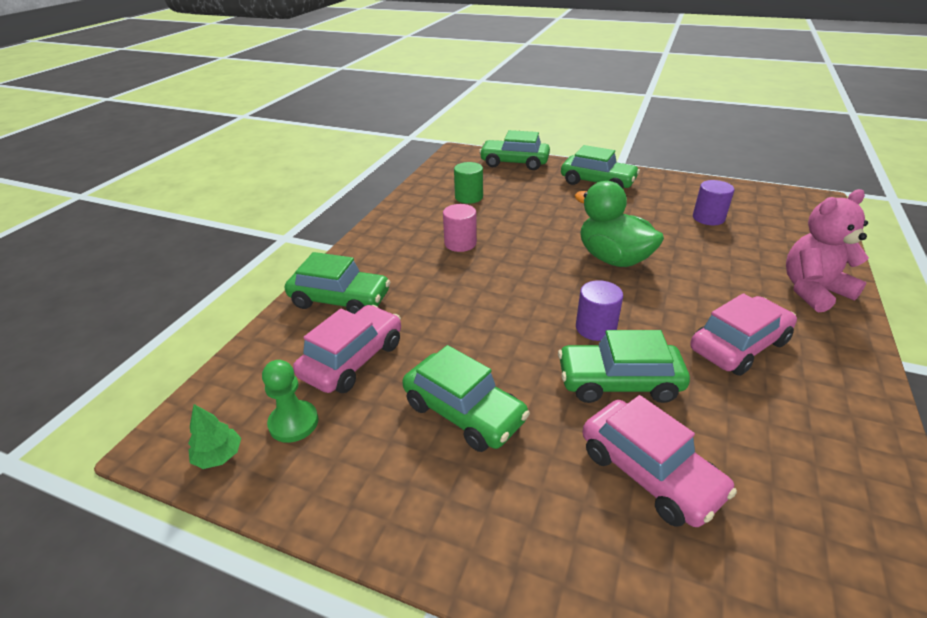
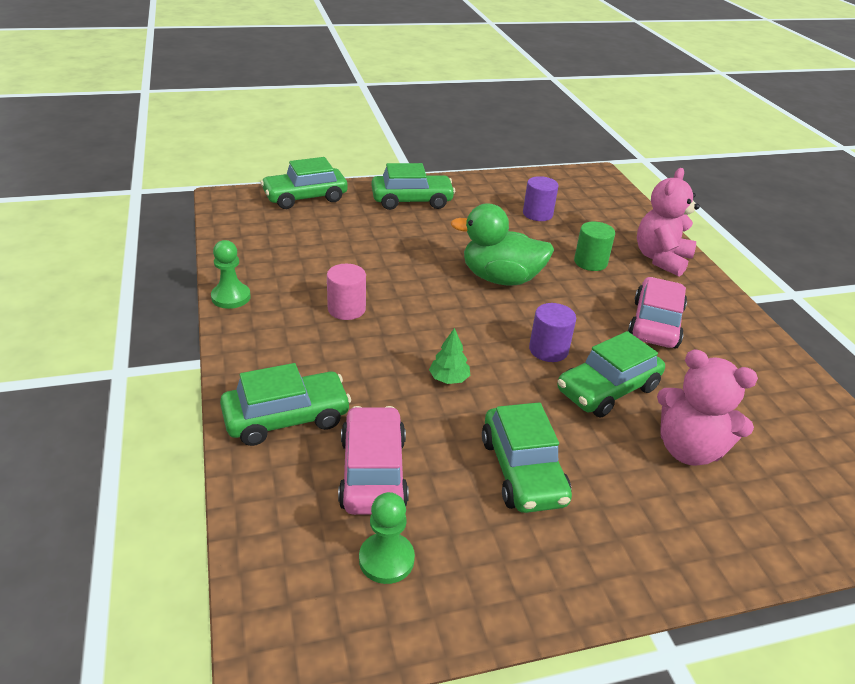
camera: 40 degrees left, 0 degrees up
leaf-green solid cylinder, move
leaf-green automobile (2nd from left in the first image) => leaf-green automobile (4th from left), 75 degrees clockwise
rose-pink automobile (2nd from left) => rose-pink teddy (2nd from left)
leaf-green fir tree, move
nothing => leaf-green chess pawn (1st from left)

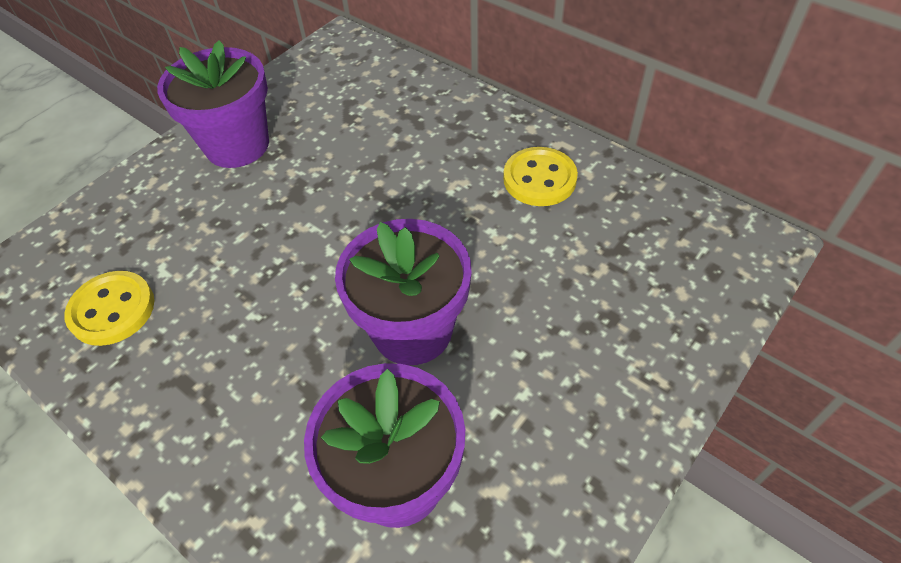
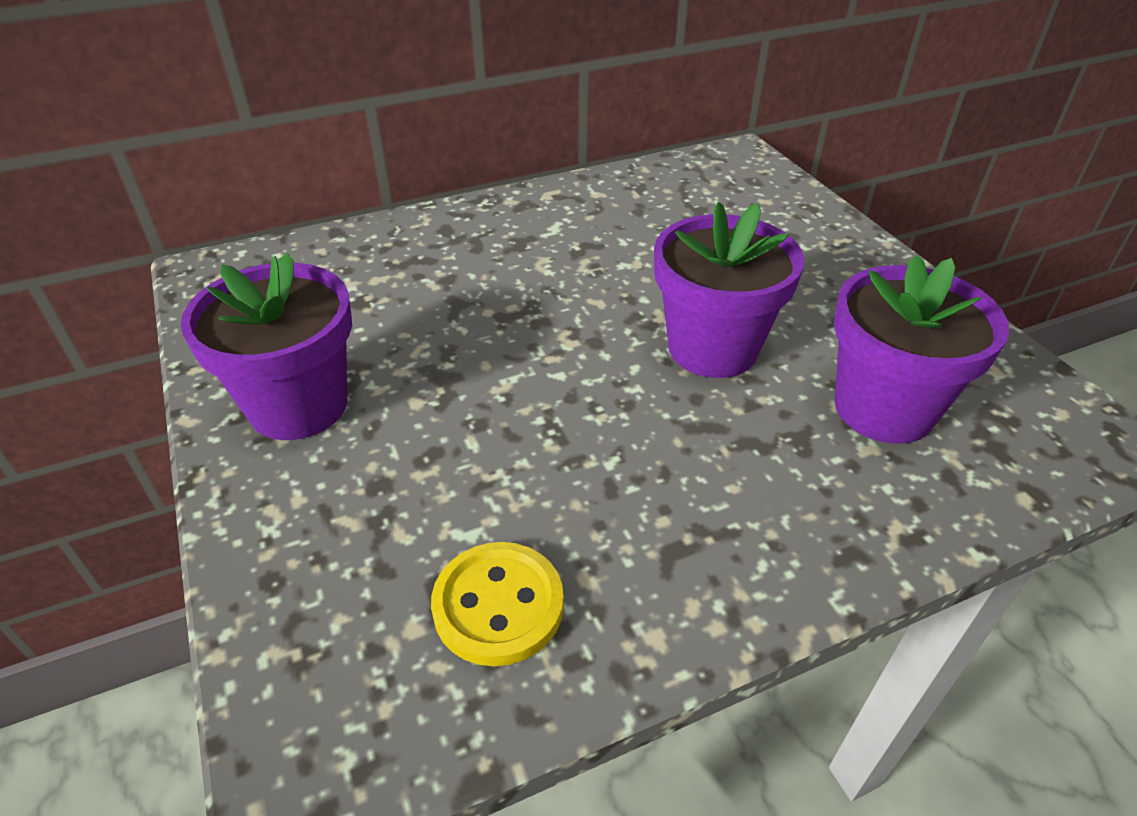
camera: 65 degrees left, 10 degrees down
bright yellow button (2nd from left) => nothing

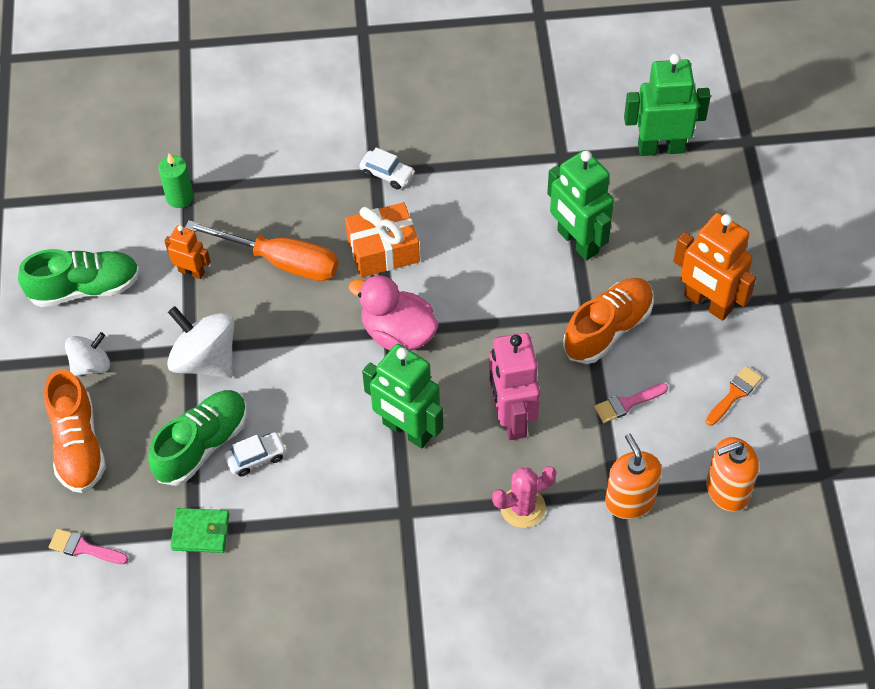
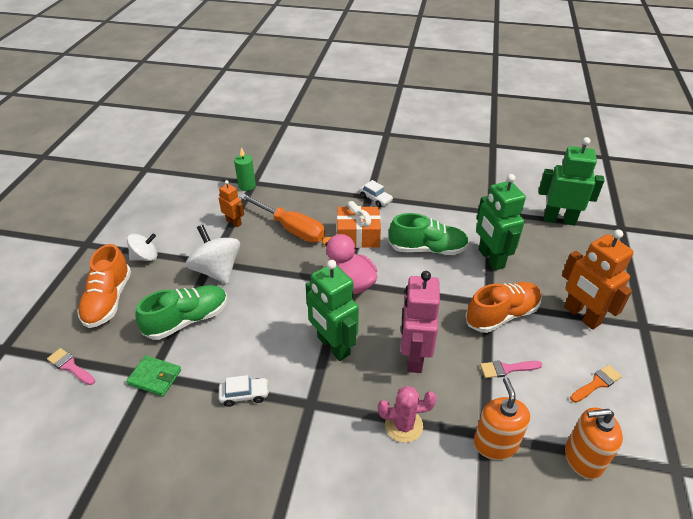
camera: 15 degrees right, 15 degrees down
leaf-green shoe (1st from left in the first image) => leaf-green shoe (2nd from left), move
snow-white automobile (1st from left), move

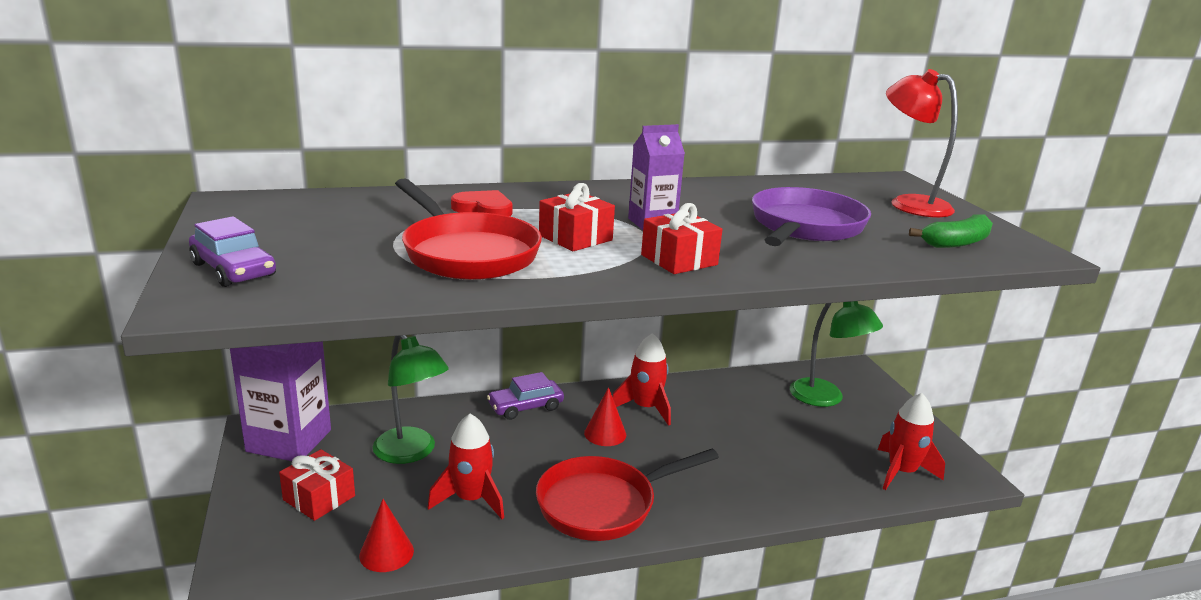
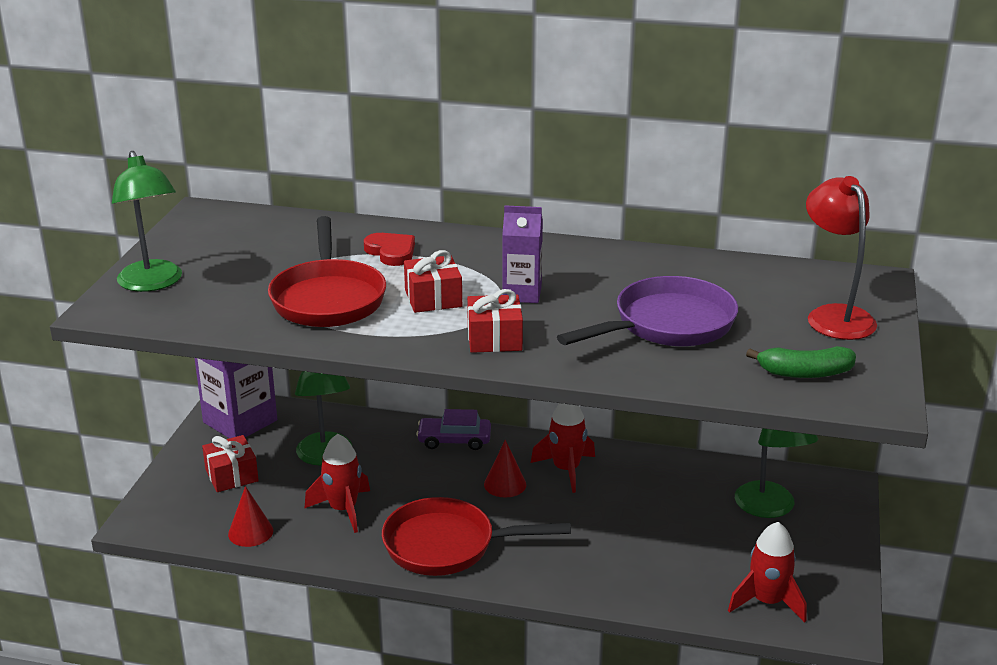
camera: 30 degrees right, 5 degrees up
royal purple automobile (1st from left) => leaf-green lamp (1st from left)

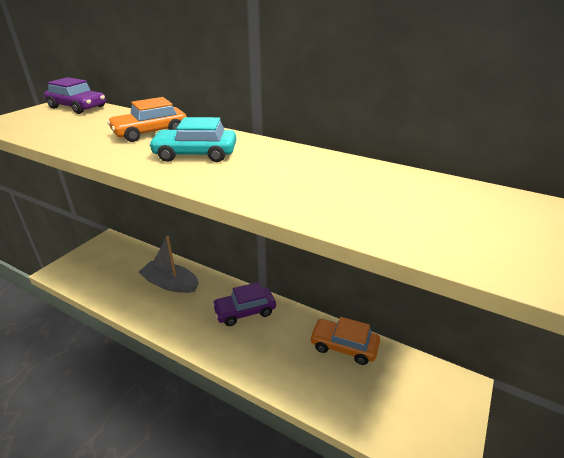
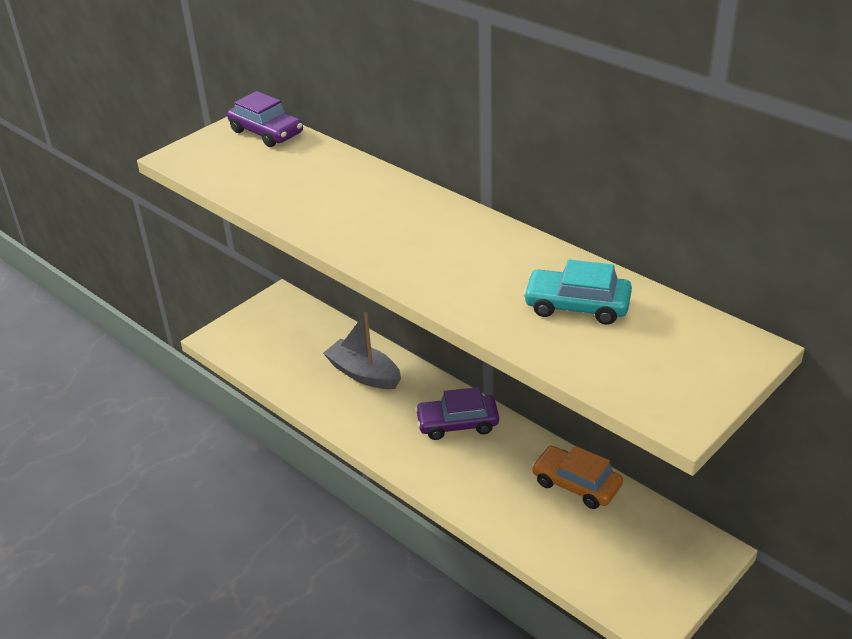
camera: 15 degrees right, 5 degrees up
orange-coloured automobile (1st from left) => nothing
teal automobile, move

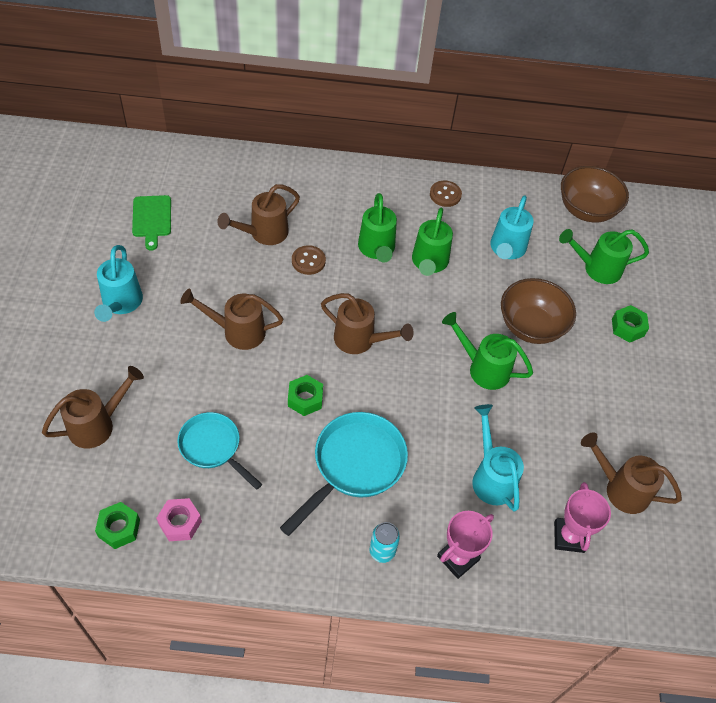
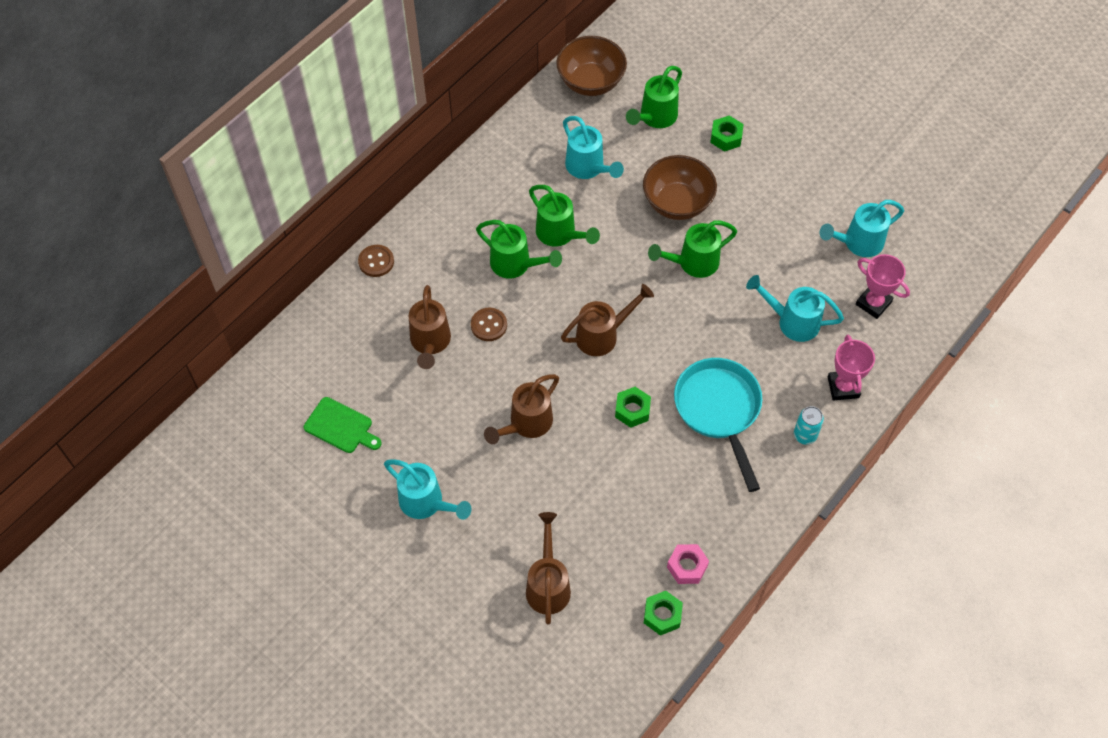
camera: 50 degrees left, 5 degrees up
russet button (2nd from left in the first image) => russet button (1st from left), move
teal pan (1st from left) => nothing
russet sprinkling can (5th from left) => teal sprinkling can (4th from left)

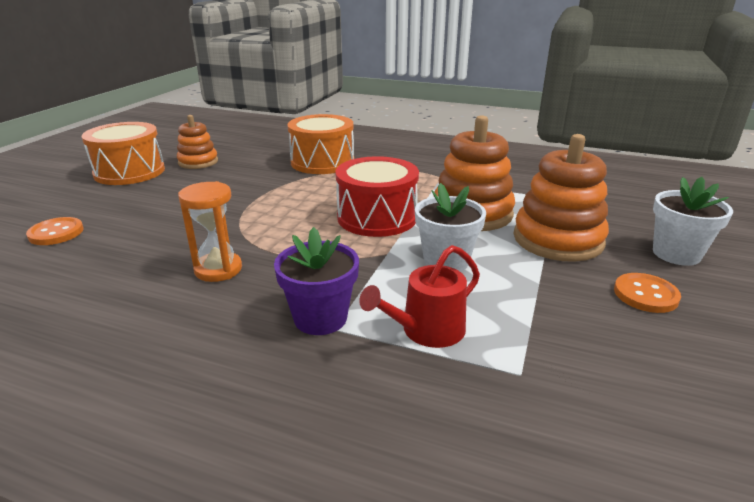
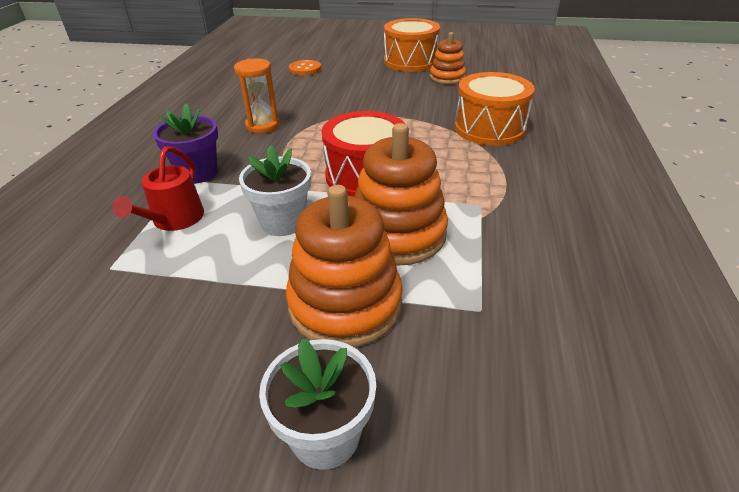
camera: 80 degrees right, 10 degrees up
scarlet sprinkling can, 120 degrees counterclockwise
orange-coloured button (2nd from left) => nothing

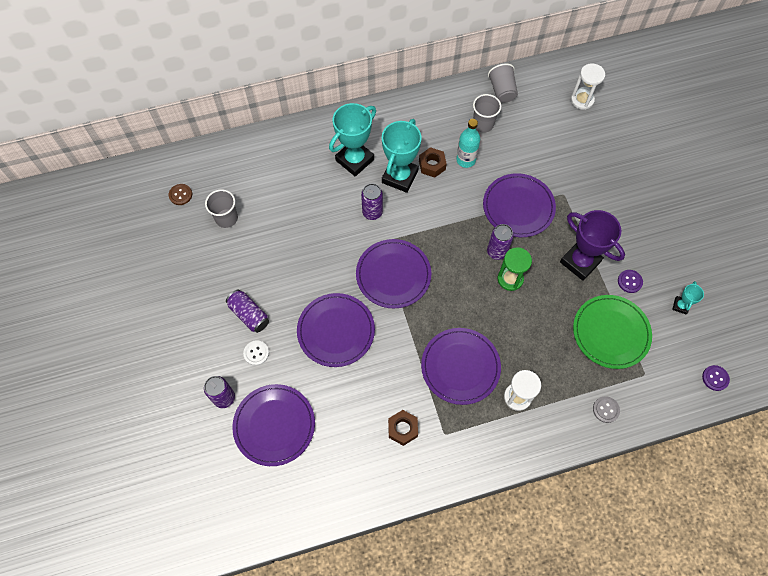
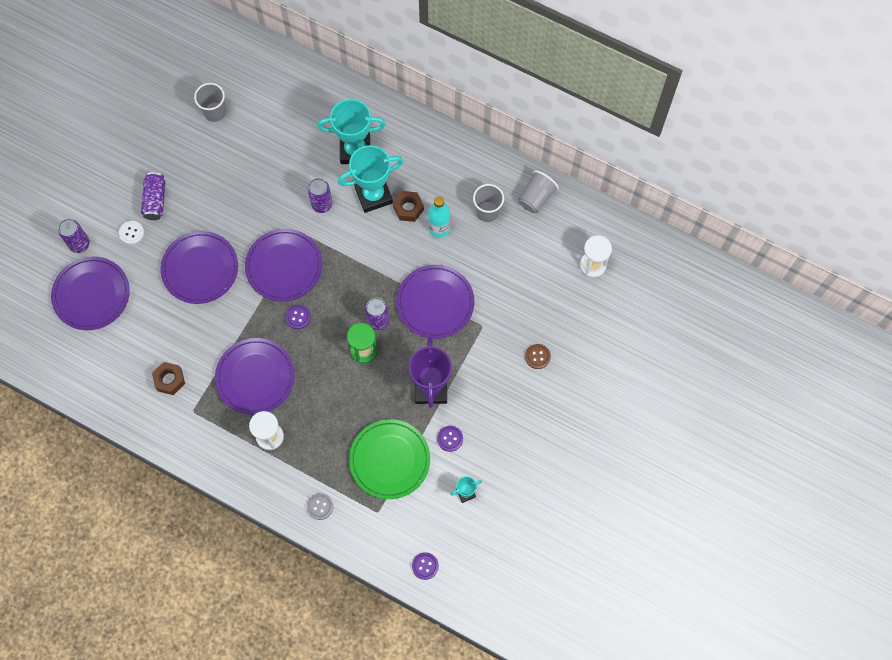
camera: 45 degrees right, 5 degrees up
russet button, move
nothing => royal purple button (1st from left)

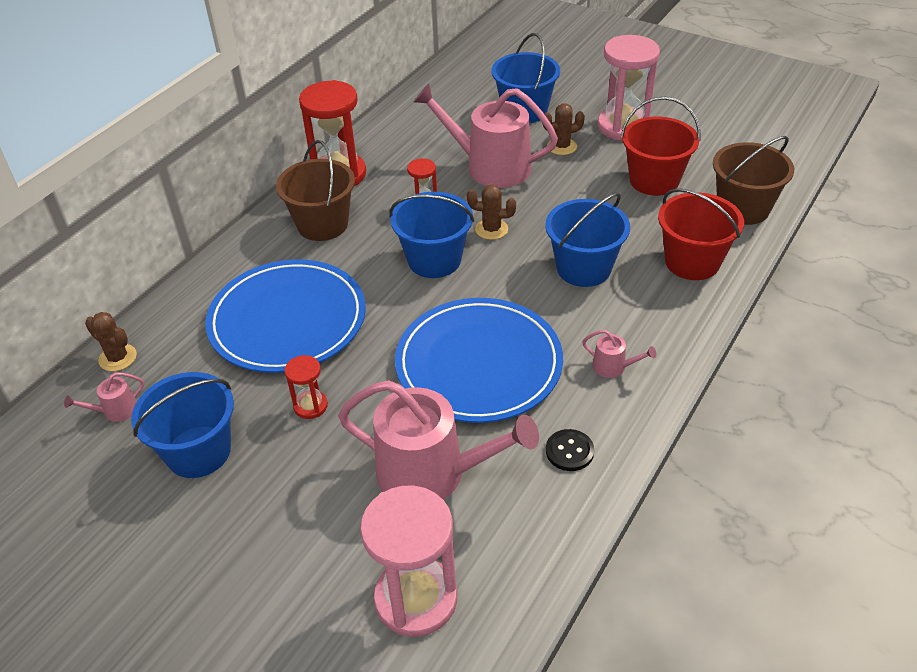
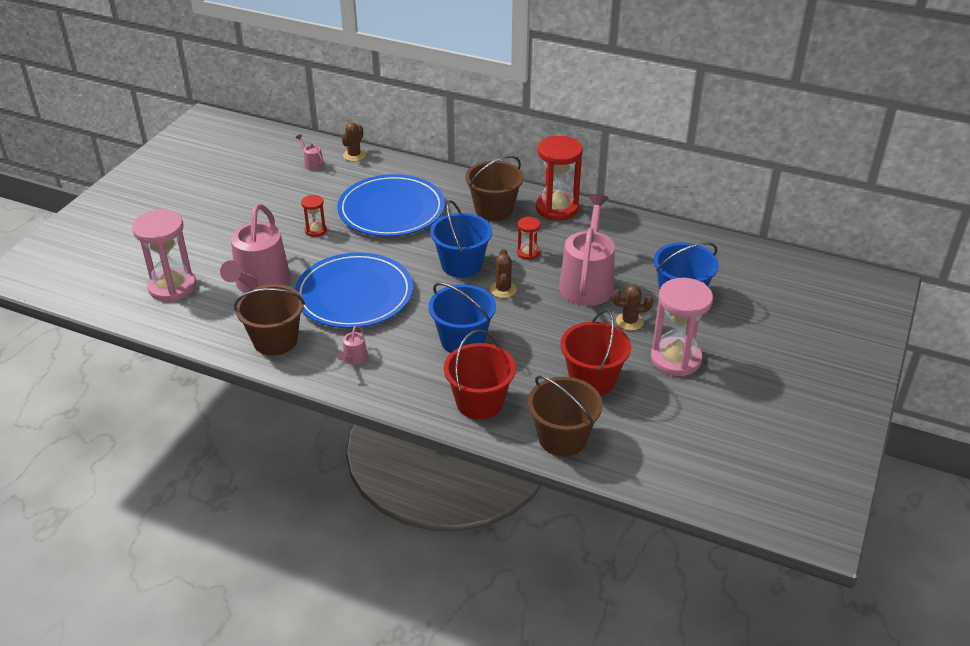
camera: 80 degrees right, 5 degrees down
russet prickly plant (3rd from left), 60 degrees counterclockwise
royal blue sand bucket (1st from left) => nothing
ebony button => russet sand bucket (1st from left)

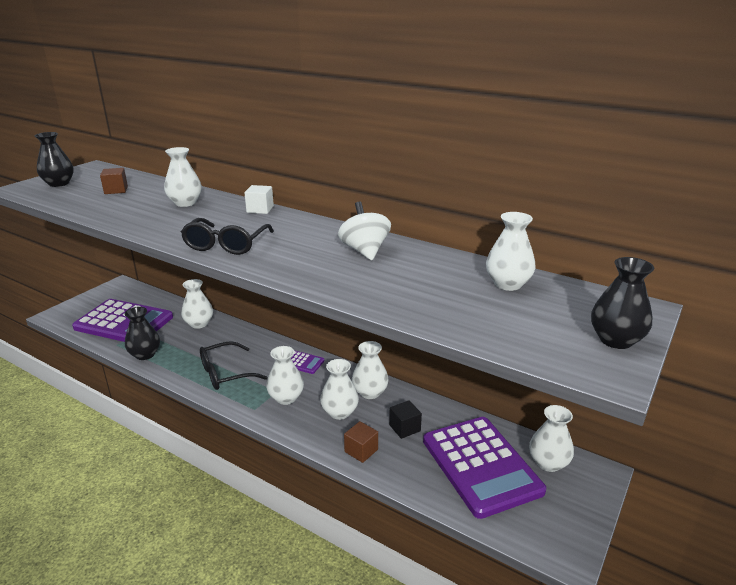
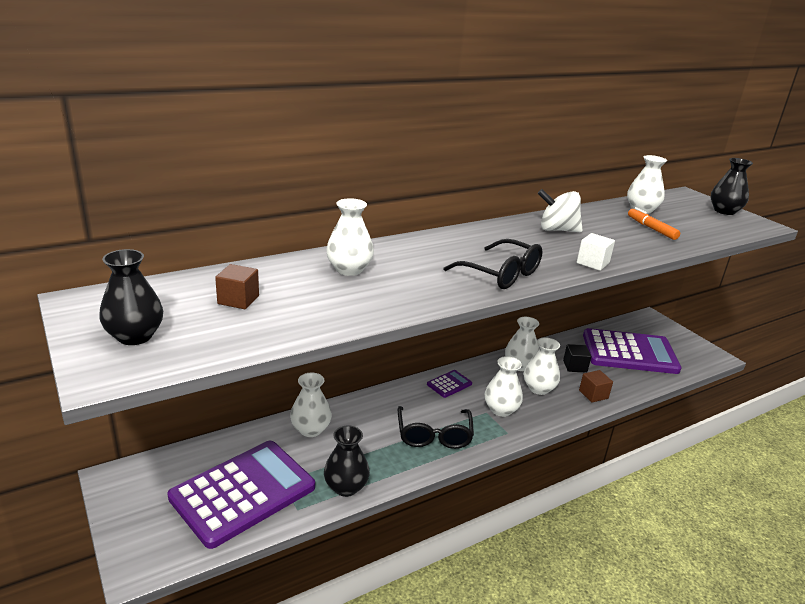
camera: 65 degrees left, 0 degrees up
snow-white solid cube, move
snow-white flower vase (7th from left) => nothing
nothing => orange-coloured felt pen

